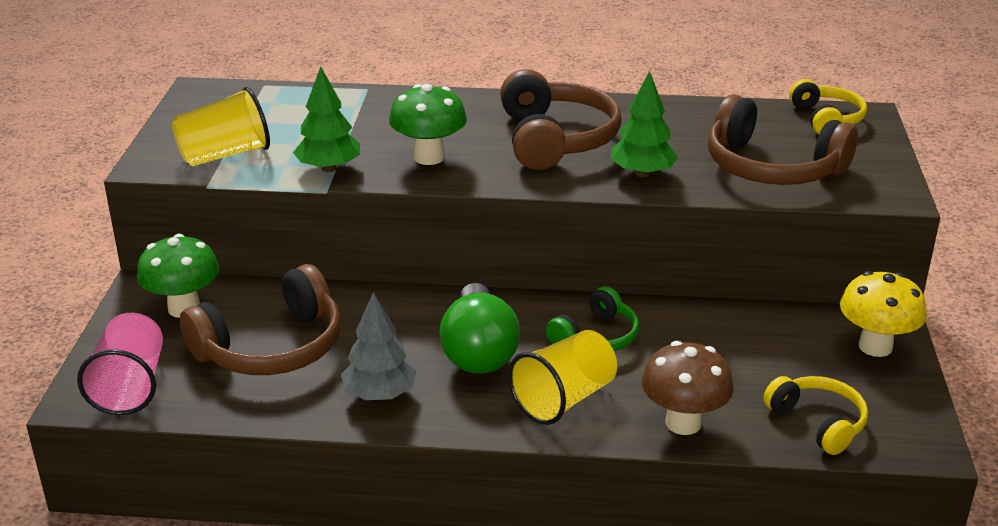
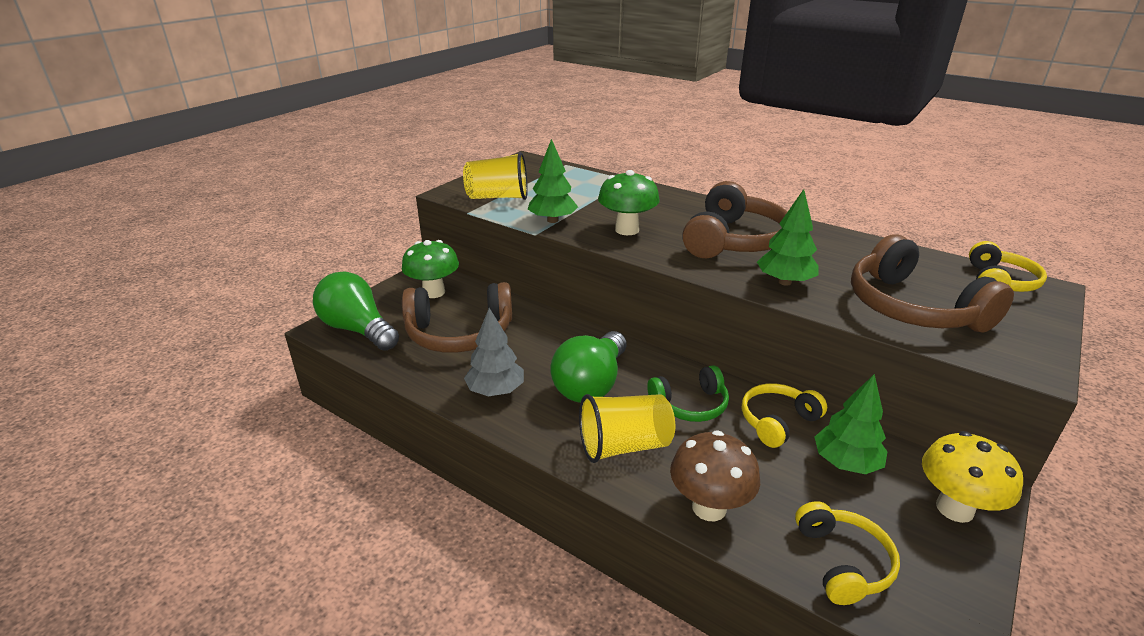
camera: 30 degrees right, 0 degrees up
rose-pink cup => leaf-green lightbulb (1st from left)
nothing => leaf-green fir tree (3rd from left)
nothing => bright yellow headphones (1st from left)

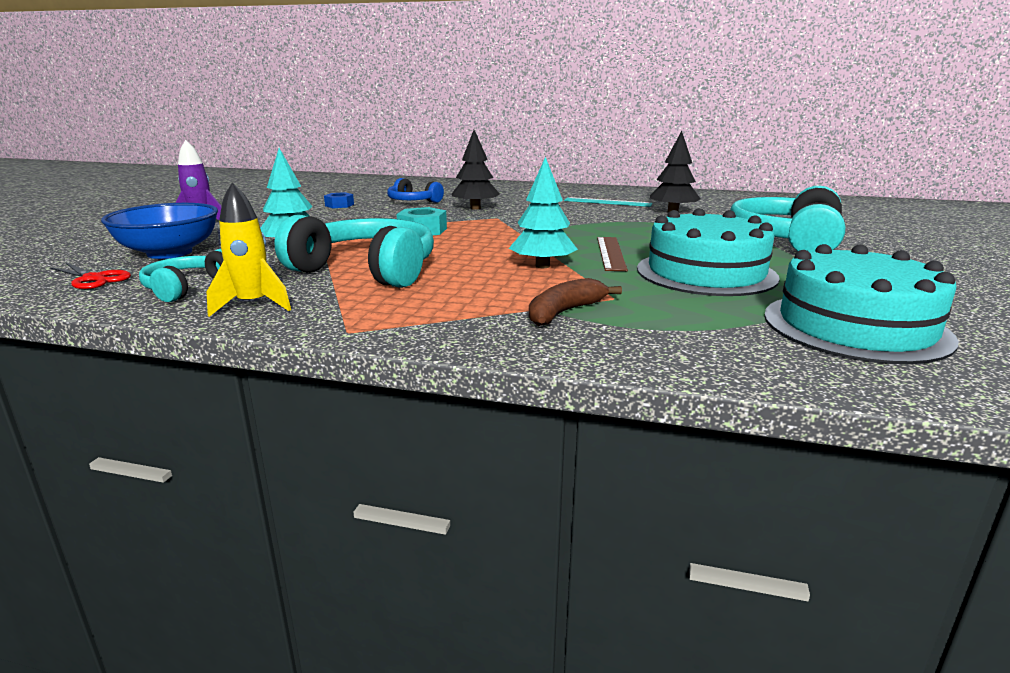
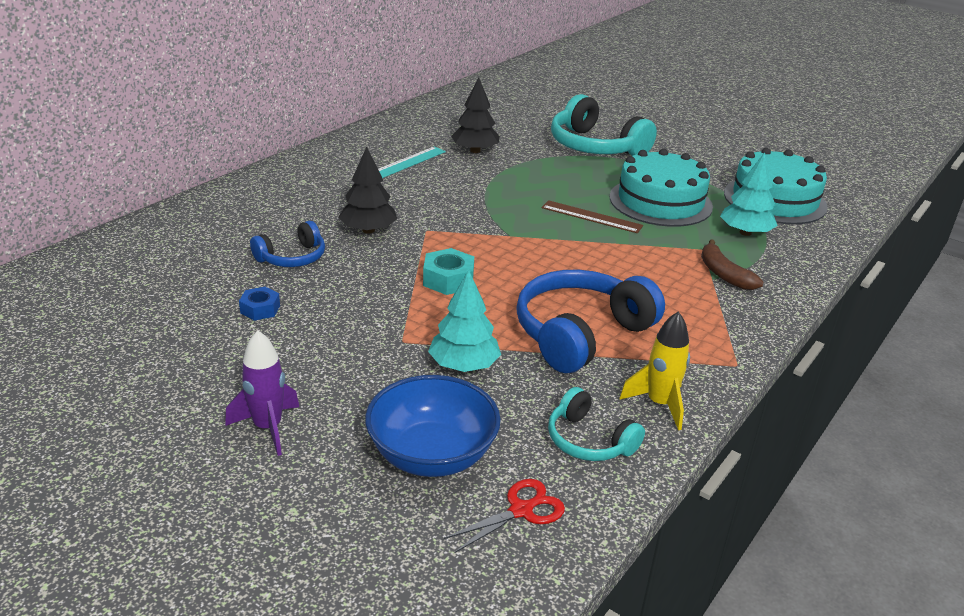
camera: 70 degrees left, 10 degrees up
teal fir tree (2nd from left), move
teal headphones (2nd from left) => royal blue headphones (2nd from left)

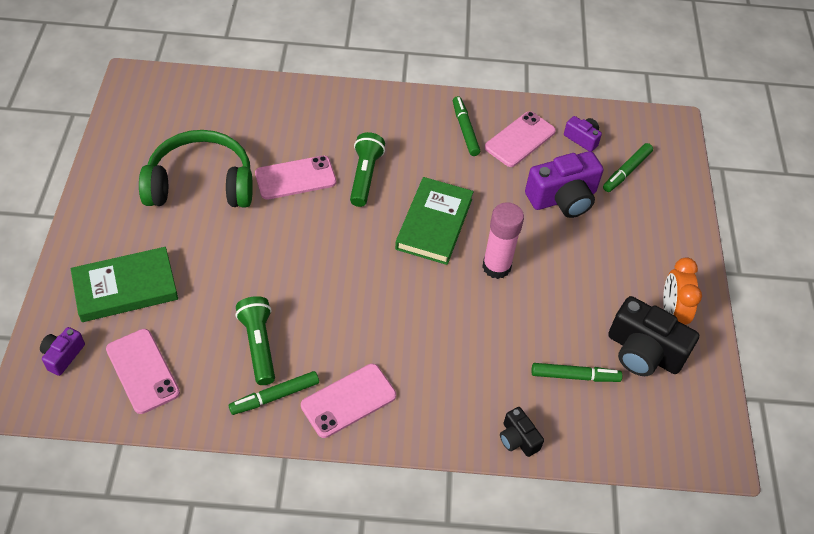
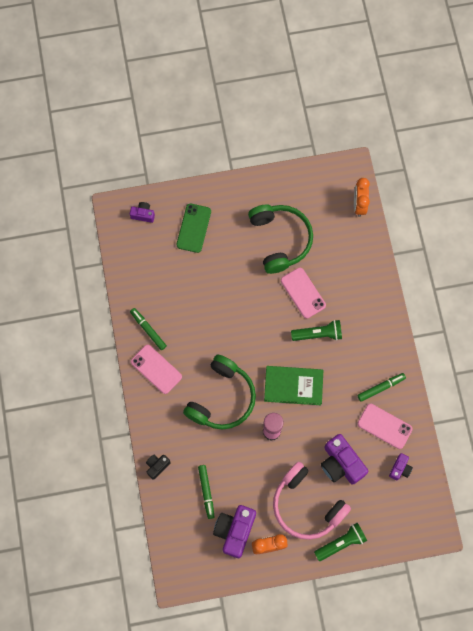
camera: 80 degrees right, 20 degrees up
leaf-green felt pen (4th from left) => nothing
leaf-green hardback (1st from left) => leaf-green mobile phone
leaf-green pocket torch (1st from left in the first image) => leaf-green pocket torch (2nd from left), move
ebony compact camera (2nd from left) => royal purple compact camera (2nd from left)
rose-pink mobile phone (1st from left) => nothing
nothing => orange-coloured alarm clock (2nd from left)
nothing => leaf-green headphones (1st from left)
nothing => rose-pink headphones

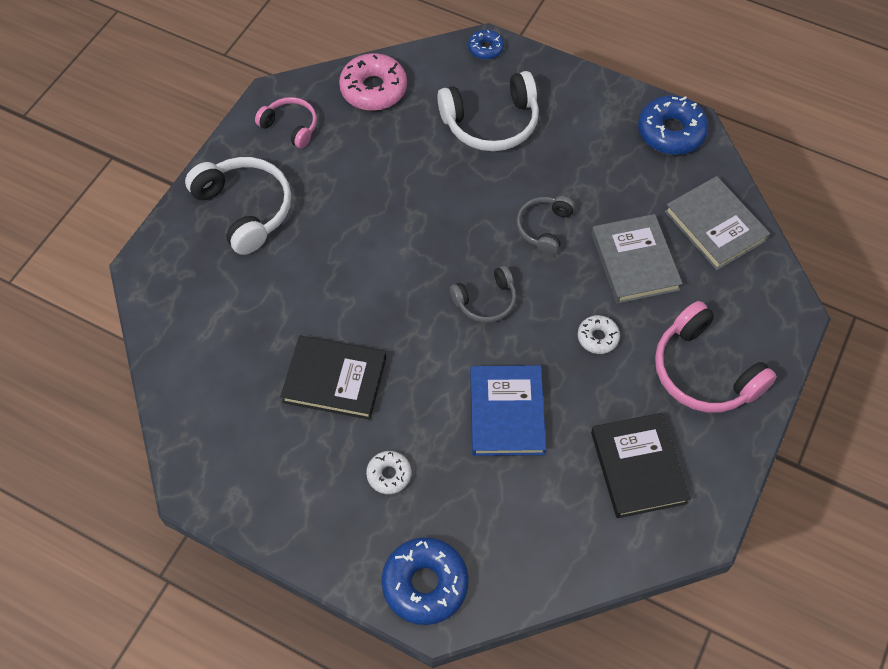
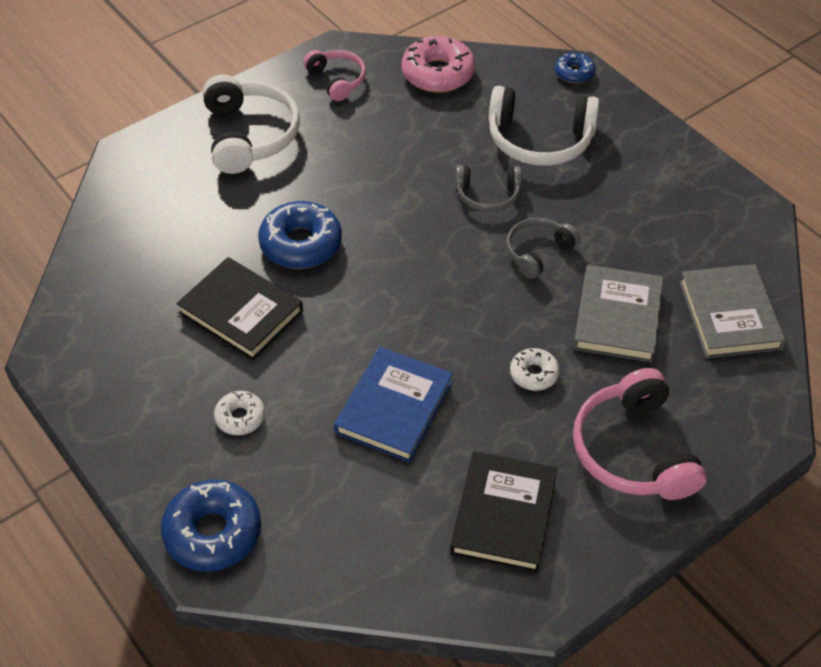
camera: 25 degrees right, 10 degrees down
royal blue doughnut (3rd from left in the first image) => royal blue doughnut (2nd from left), move
gray headphones (1st from left), move

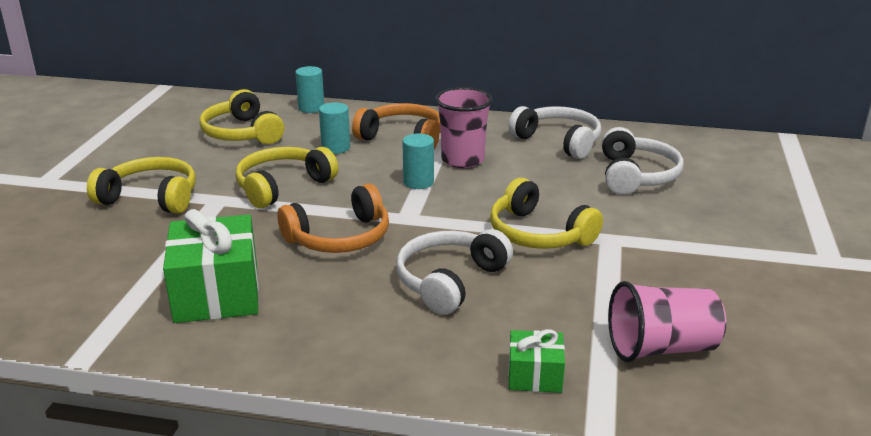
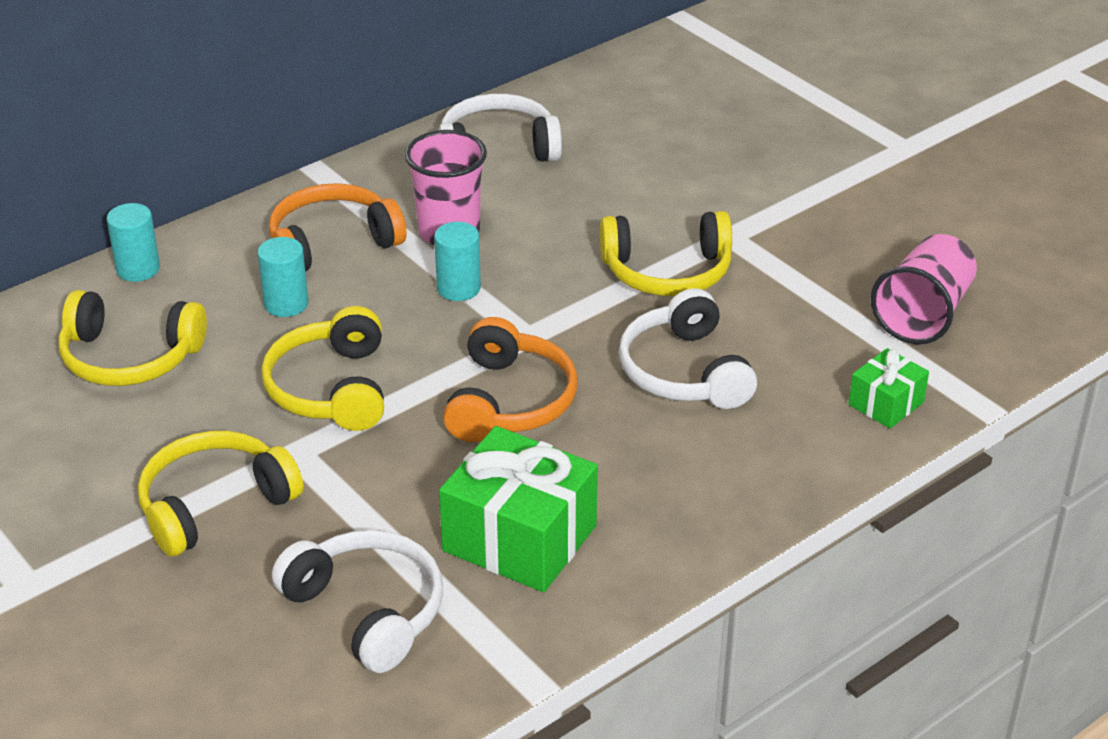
camera: 50 degrees left, 10 degrees up
snow-white headphones (3rd from left in the first image) => snow-white headphones (1st from left), move

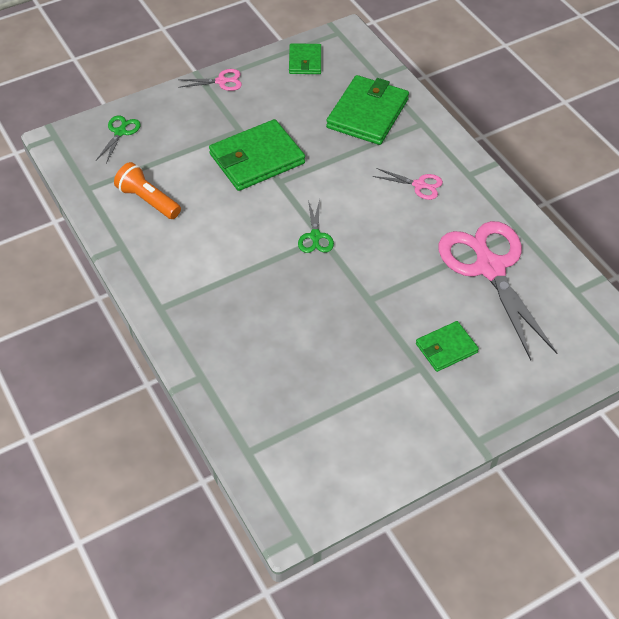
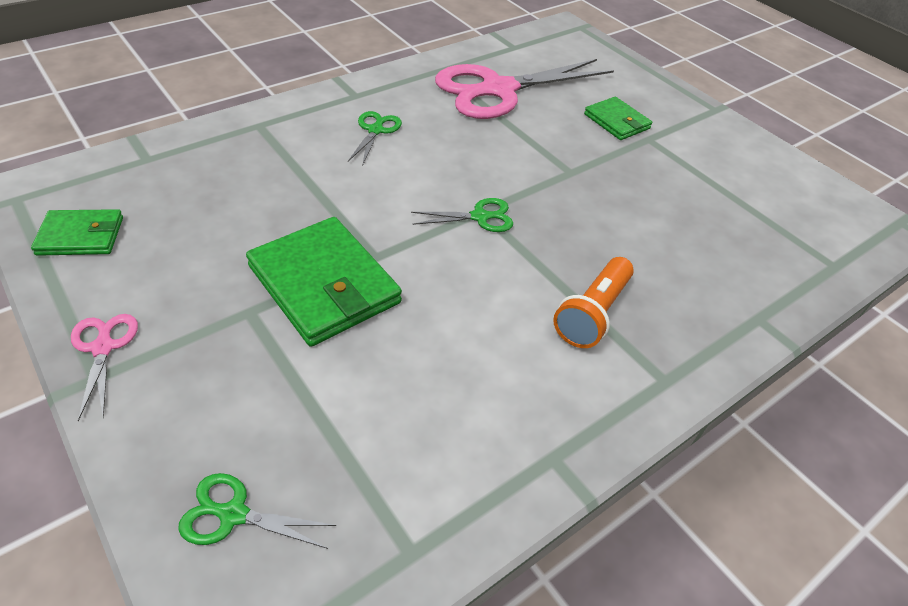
camera: 100 degrees left, 5 degrees down
leaf-green card wallet (3rd from left) => nothing
orange-coloured pocket torch, move
rose-pink scissors (2nd from left) => leaf-green scissors (2nd from left)

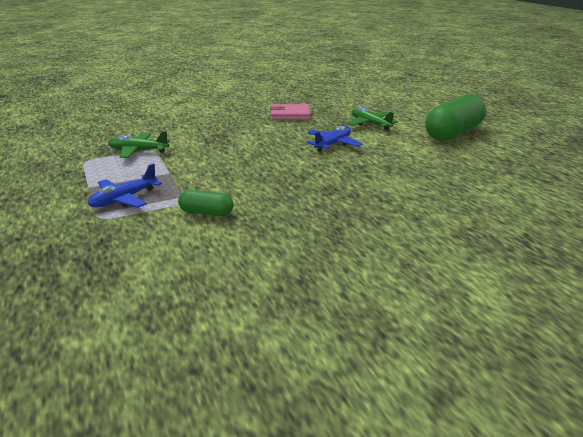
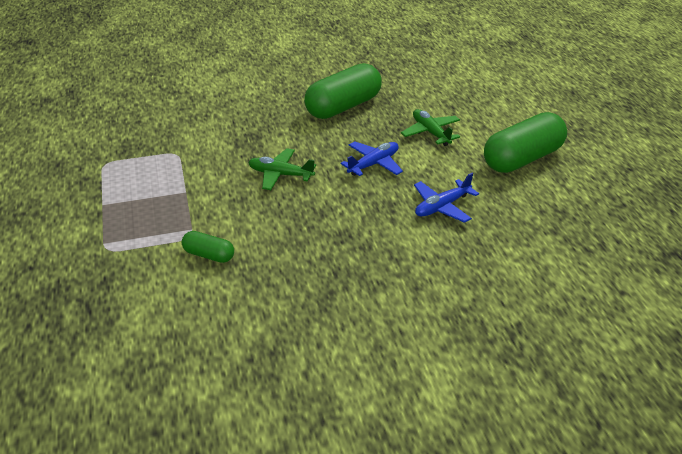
camera: 10 degrees right, 10 degrees up
rose-pink card wallet => leaf-green capsule (2nd from left)
leaf-green toy plane (1st from left), move
royal blue toy plane (1st from left in the first image) => royal blue toy plane (2nd from left), move

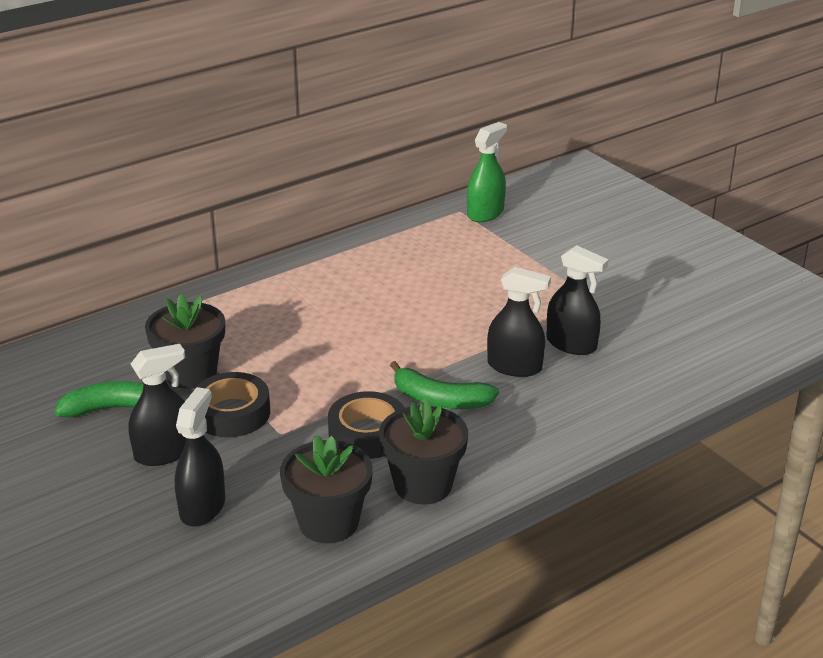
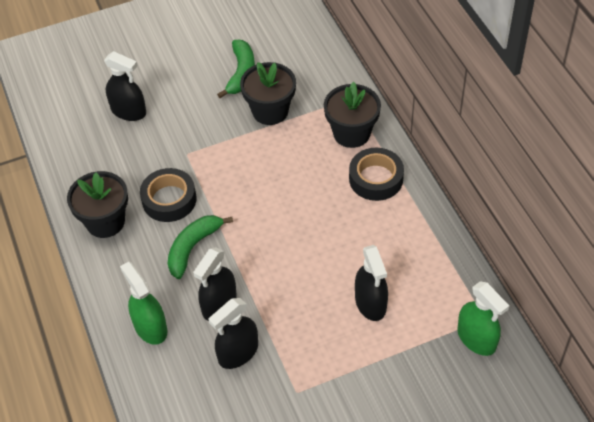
camera: 105 degrees right, 20 degrees up
ebony sprayer (1st from left in the first image) => ebony sprayer (4th from left), move
ebony sticky tape (1st from left in the first image) => ebony sticky tape (2nd from left), move
ebony flower pot (2nd from left in the first image) => ebony flower pot (3rd from left), move
nothing => leaf-green sprayer (1st from left)

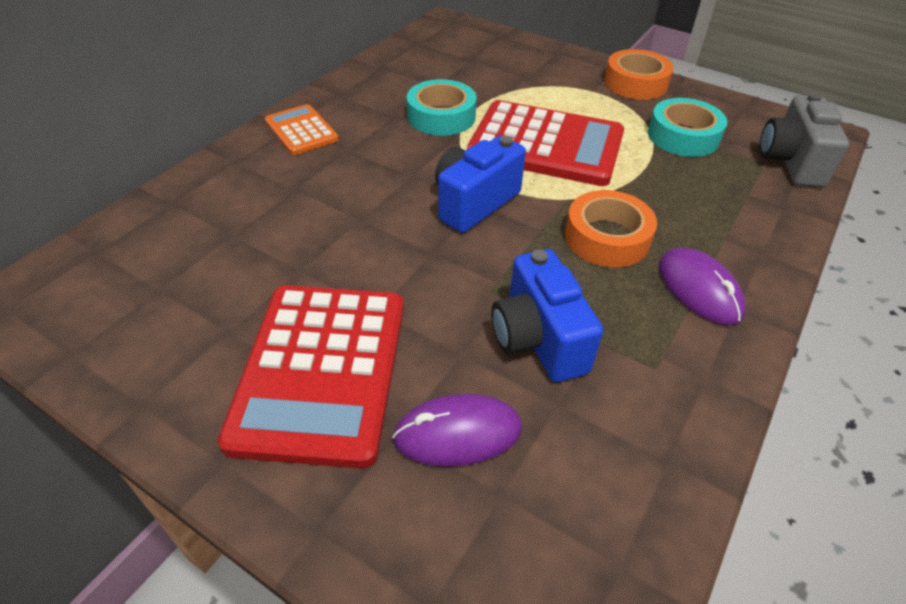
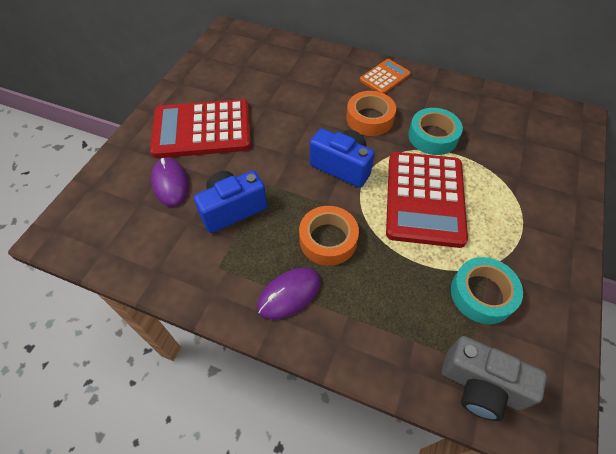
camera: 80 degrees right, 10 degrees up
orange-coloured sticky tape (2nd from left), move
gray compact camera, 150 degrees counterclockwise

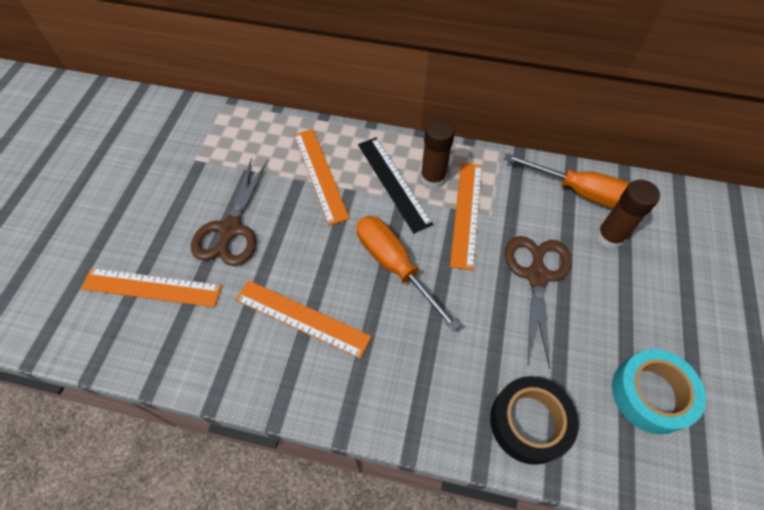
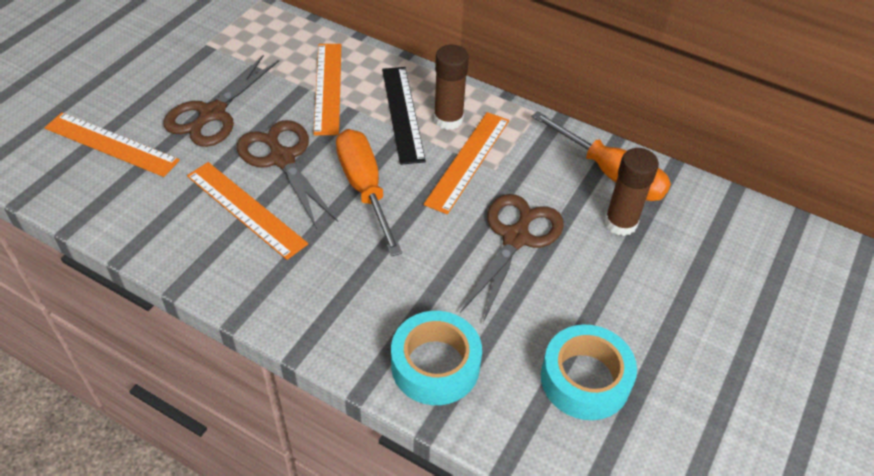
camera: 15 degrees right, 10 degrees down
ebony sticky tape => teal sticky tape (1st from left)
nothing => russet scissors (2nd from left)

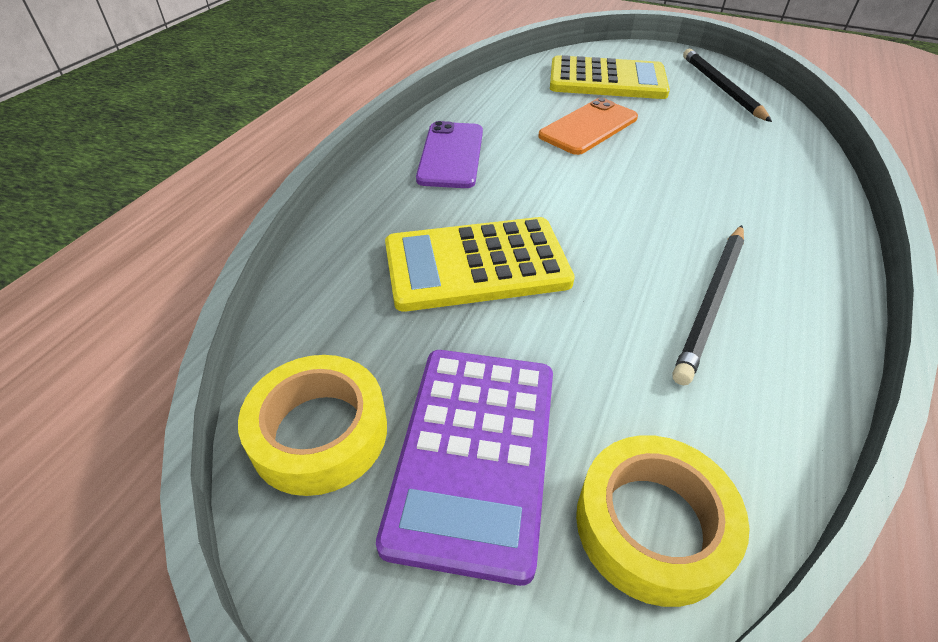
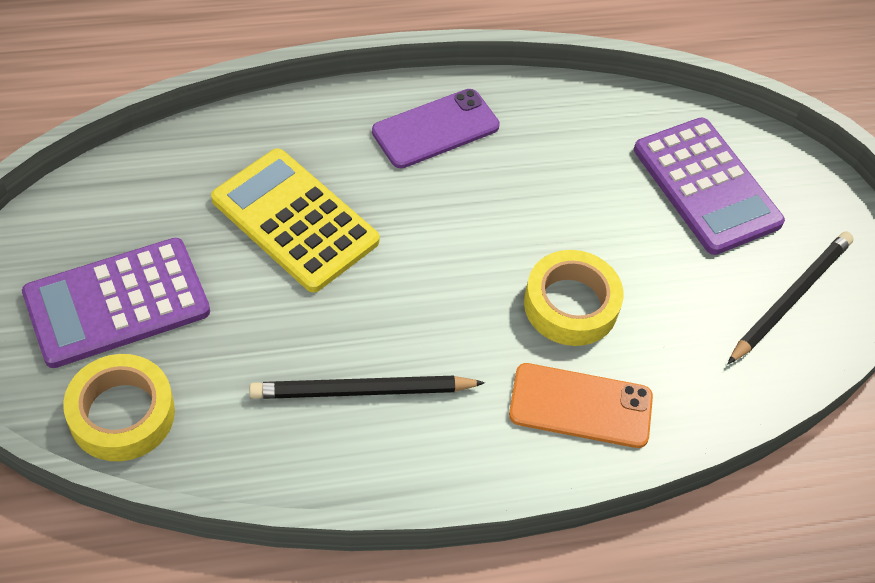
camera: 50 degrees right, 10 degrees up
bright yellow adding machine (2nd from left) => royal purple adding machine (2nd from left)
orange-coloured mobile phone, move
bright yellow sticky tape (1st from left in the first image) => bright yellow sticky tape (2nd from left), move

